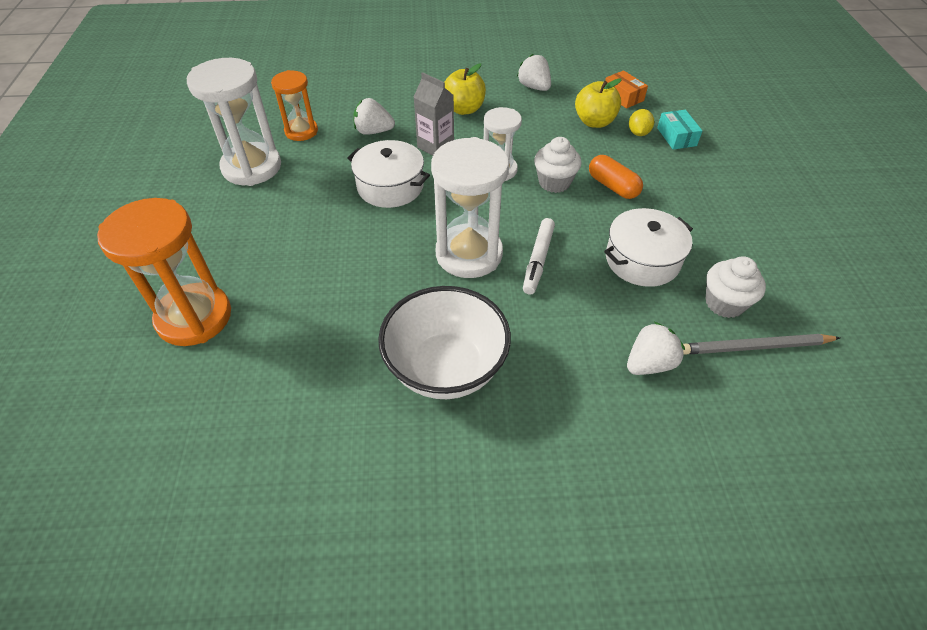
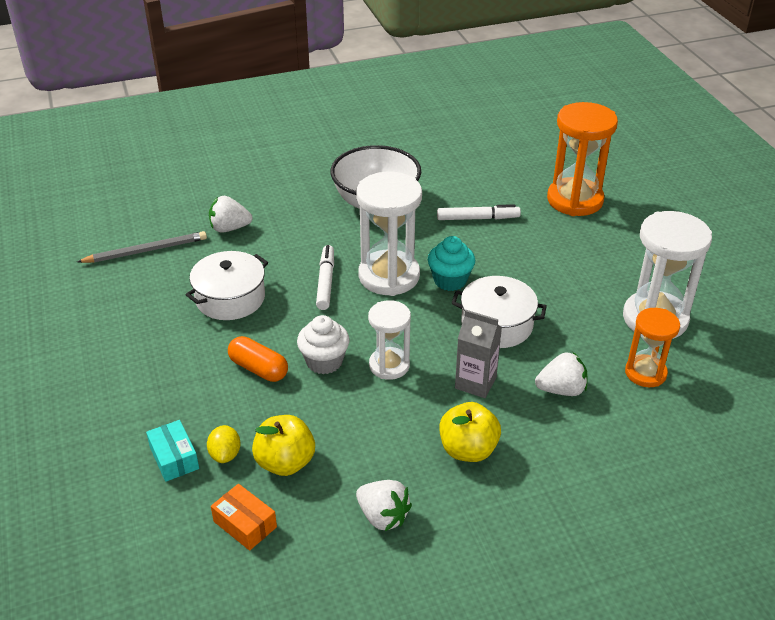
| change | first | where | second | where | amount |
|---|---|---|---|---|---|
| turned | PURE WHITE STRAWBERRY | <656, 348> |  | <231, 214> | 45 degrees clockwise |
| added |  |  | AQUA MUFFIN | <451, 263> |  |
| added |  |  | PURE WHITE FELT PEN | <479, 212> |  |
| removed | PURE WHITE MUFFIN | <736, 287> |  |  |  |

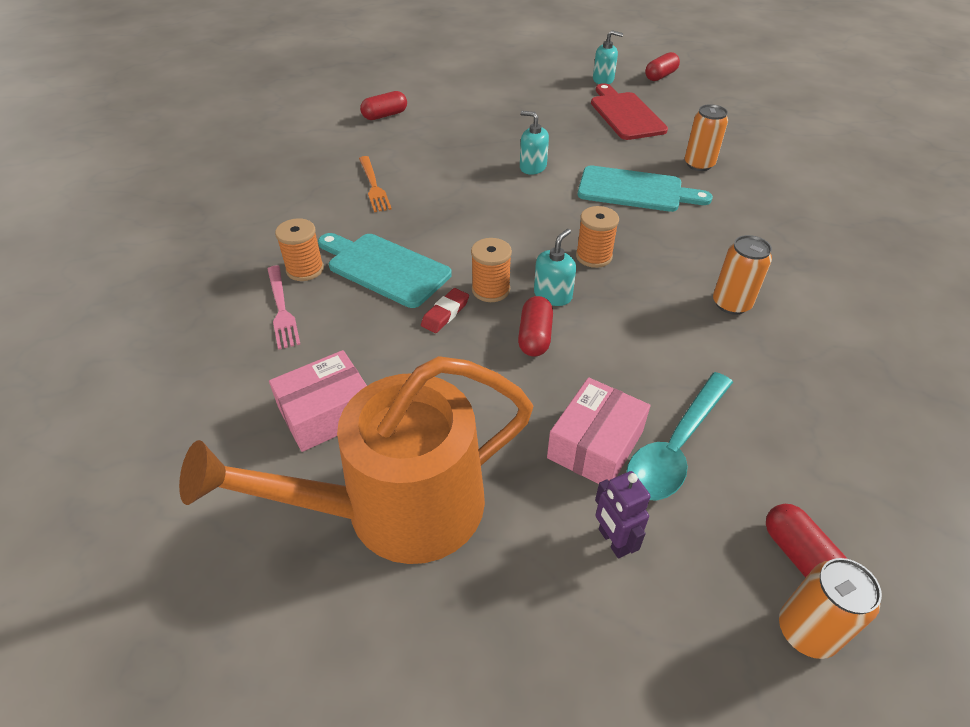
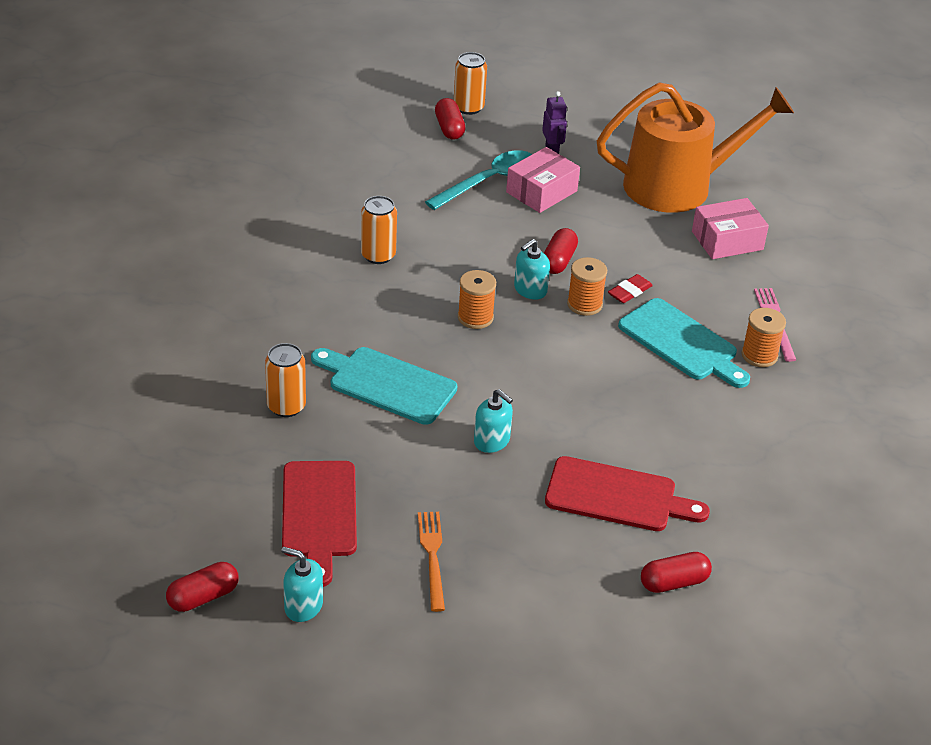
| change | first | where | second | where | amount |
|---|---|---|---|---|---|
| moved | BRIGHT ORANGE FORK | <375, 184> |  | <431, 562> |  |
| added |  |  | SCARLET CHOPPING BOARD | <627, 493> |  |

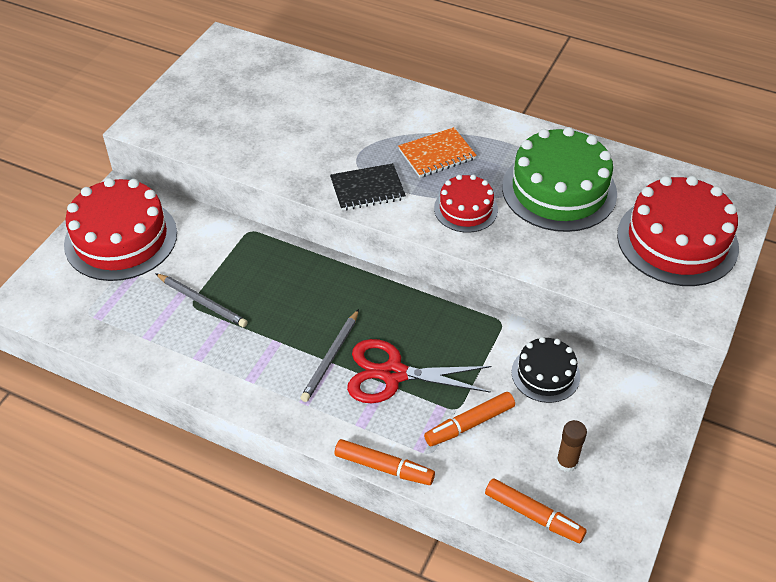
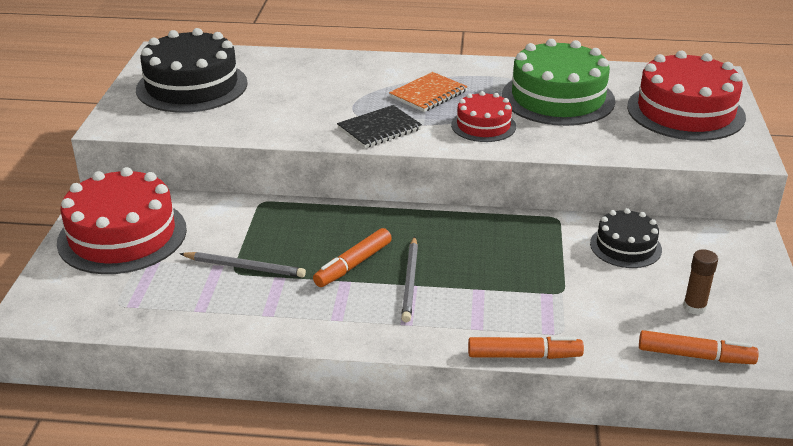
| change | first | where | second | where | amount |
|---|---|---|---|---|---|
| added |  |  | BLACK CAKE | <192, 70> |  |
| moved | BRIGHT ORANGE FELT PEN | <469, 419> |  | <352, 257> |  |
| removed | SCARLET PAIR OF SCISSORS | <419, 371> |  |  |  |

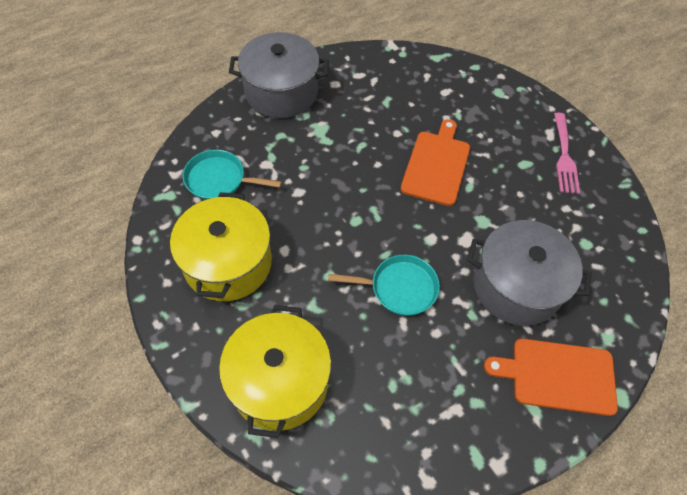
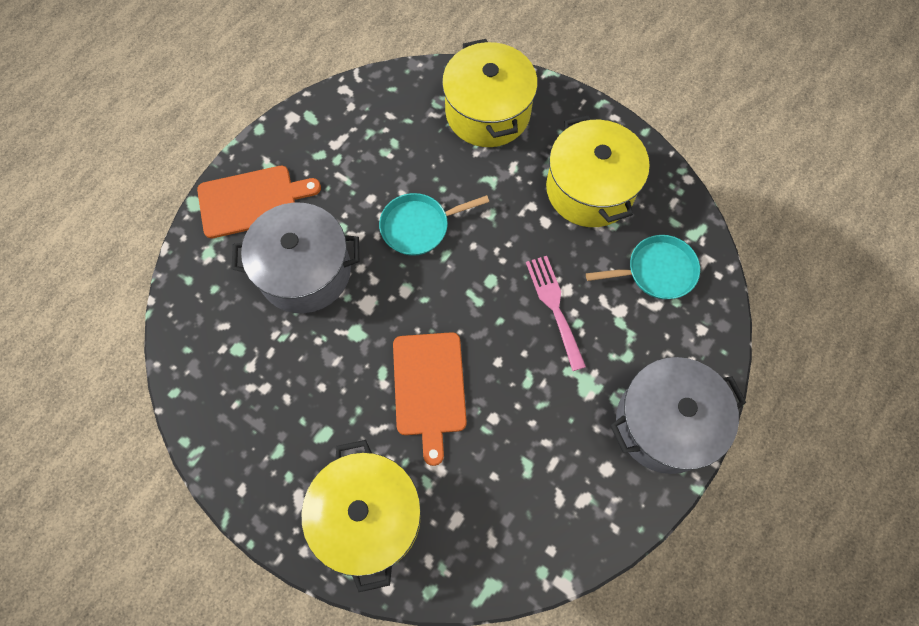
| change | first | where | second | where | amount |
|---|---|---|---|---|---|
| added |  |  | BRIGHT YELLOW POT | <361, 516> |  |
| moved | PINK FORK | <567, 153> |  | <556, 313> |  |

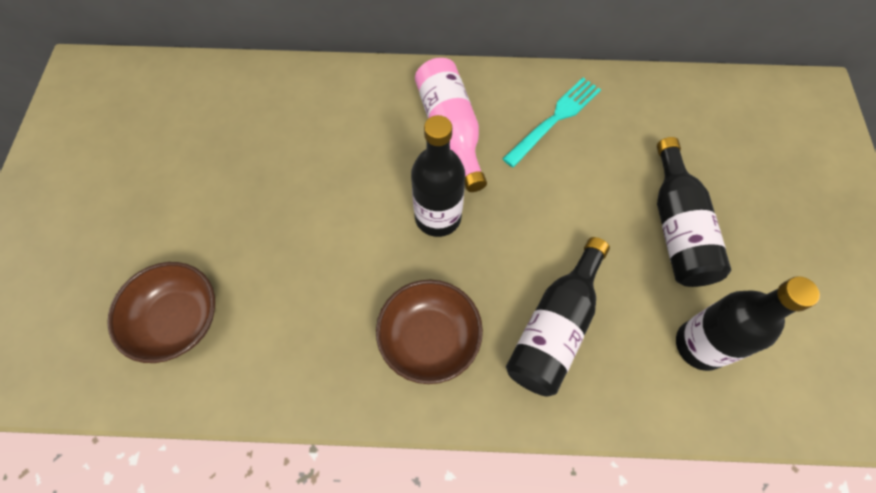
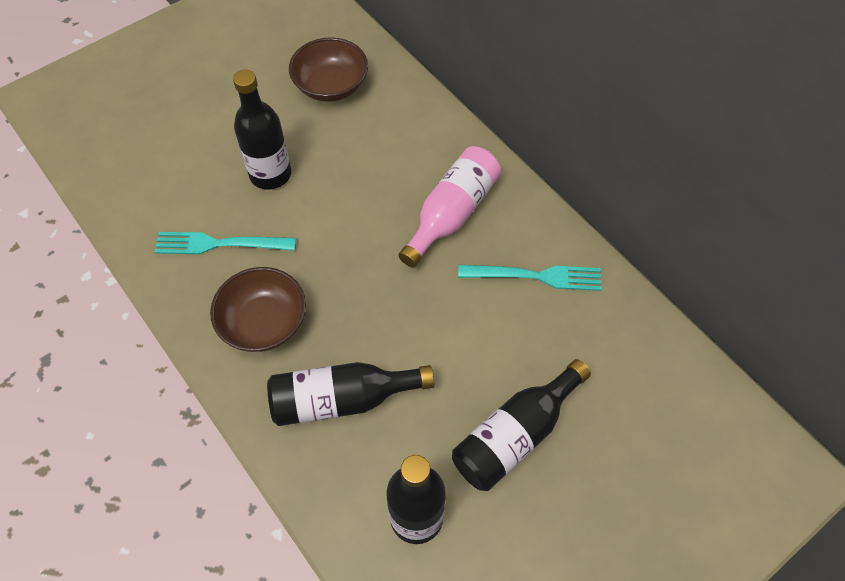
| change | first | where | second | where | amount |
|---|---|---|---|---|---|
| added |  |  | AQUA FORK | <225, 243> |  |
| moved | BLACK DRINK BOTTLE | <438, 176> |  | <262, 130> |  |
| moved | RUSSET DEEP DISH | <161, 312> |  | <328, 69> |  |

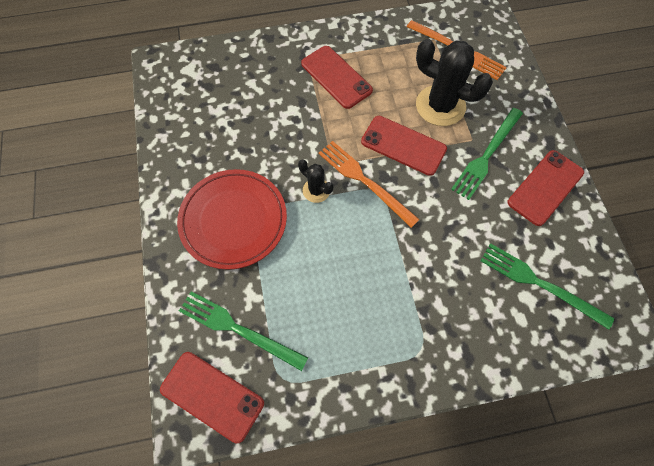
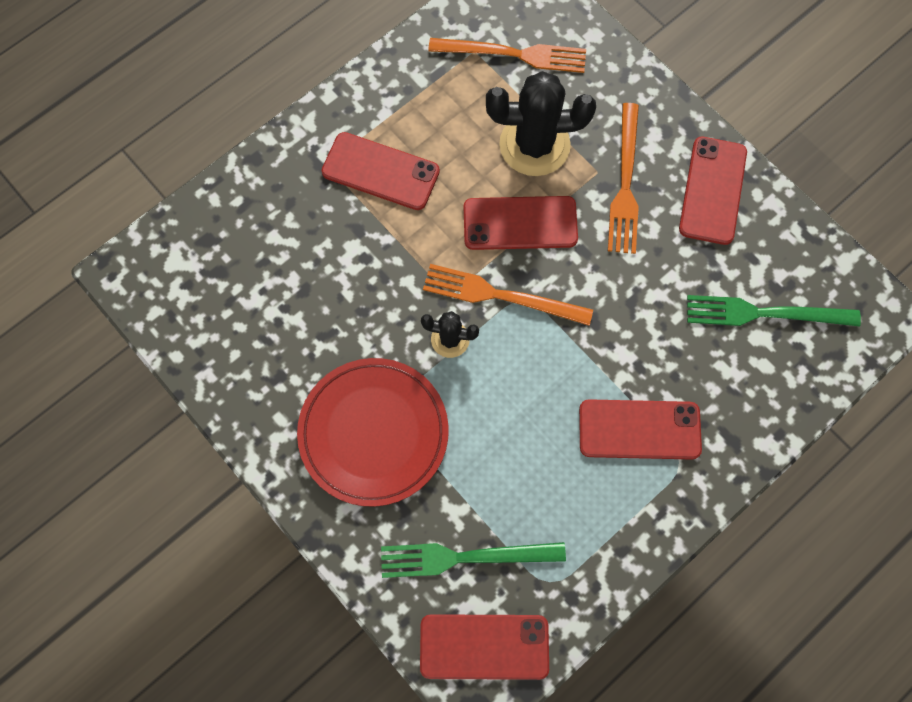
| change | first | where | second | where | amount |
|---|---|---|---|---|---|
| added |  |  | SCARLET SMARTPHONE | <640, 429> |  |
| recoloured | LEAF-GREEN FORK | <487, 154> | BRIGHT ORANGE FORK | <623, 178> |  |

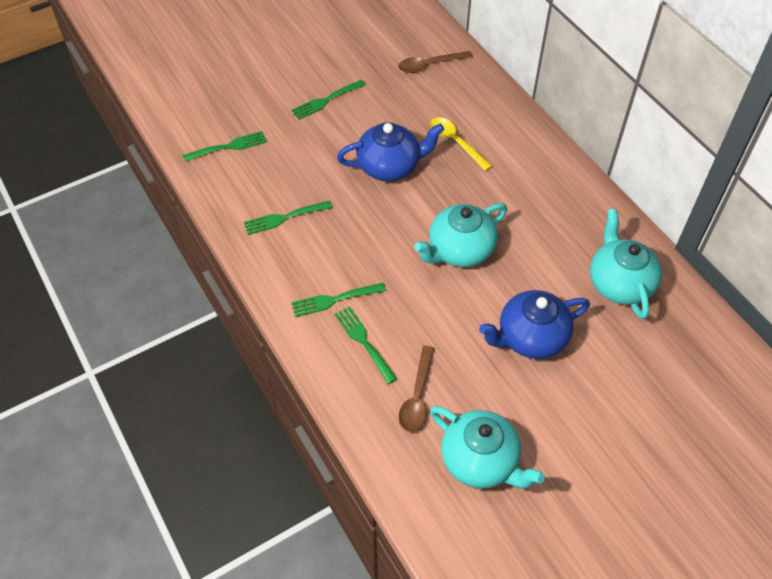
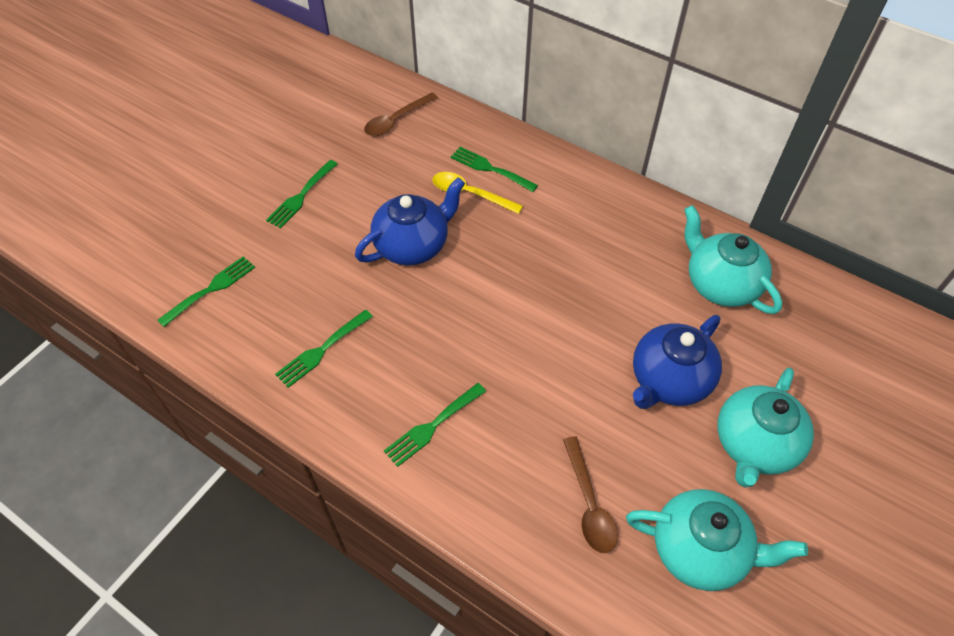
| change | first | where | second | where | amount |
|---|---|---|---|---|---|
| moved | LEAF-GREEN FORK | <366, 345> |  | <494, 169> |  |
| moved | AQUA TEA POT | <460, 235> |  | <766, 427> |  |

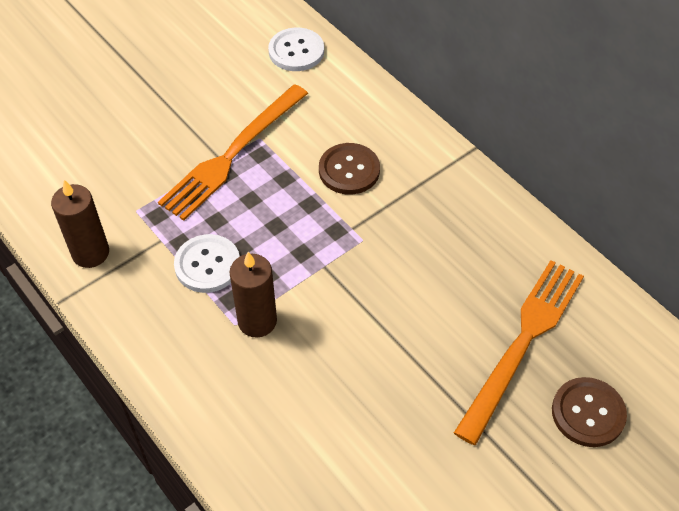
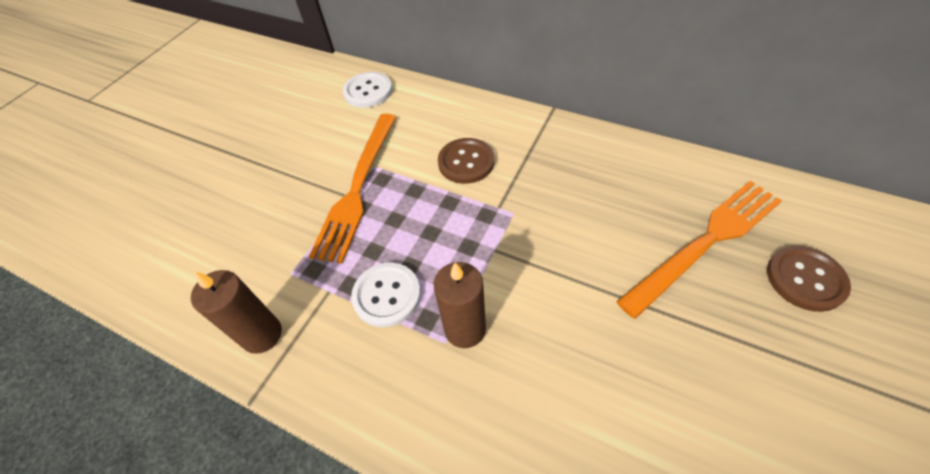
| change | first | where | second | where | amount |
|---|---|---|---|---|---|
| turned | BRIGHT ORANGE FORK | <519, 352> |  | <699, 250> | 45 degrees clockwise |

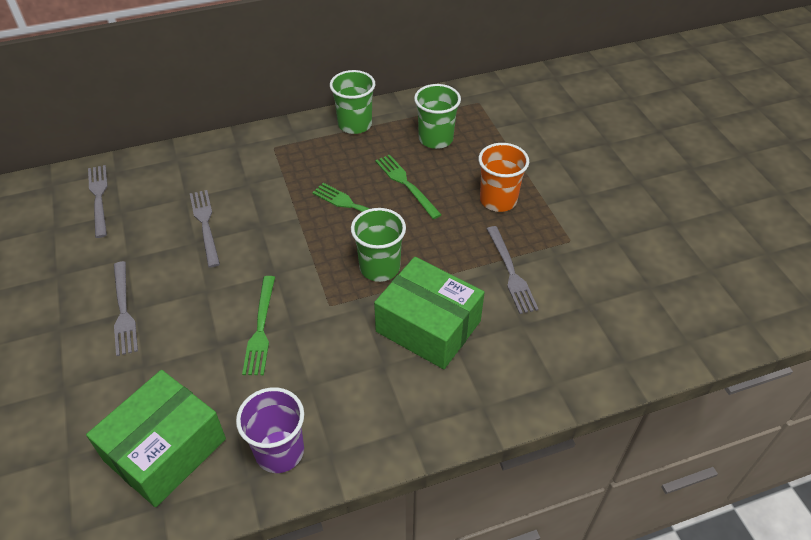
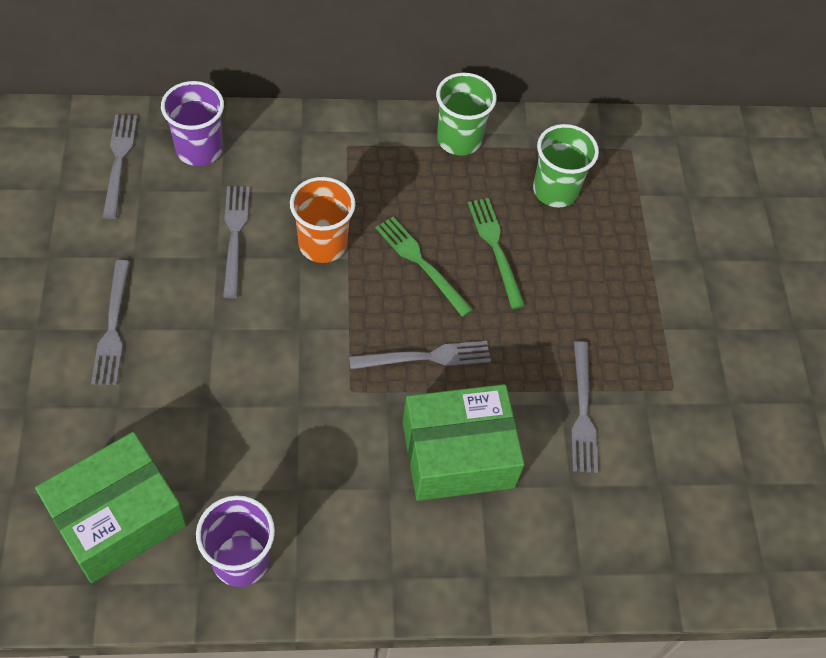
| change | first | where | second | where | amount |
|---|---|---|---|---|---|
| added |  |  | PURPLE TUMBLER | <192, 123> |  |
| moved | BRIGHT ORANGE TUMBLER | <504, 177> |  | <322, 220> |  |
| replaced | LEAF-GREEN TUMBLER | <378, 245> | GREY FORK | <420, 355> |  |
| turned | LEAF-GREEN PARCEL | <429, 313> |  | <464, 442> | 60 degrees counterclockwise |
| removed | LEAF-GREEN FORK | <258, 325> |  |  |  |

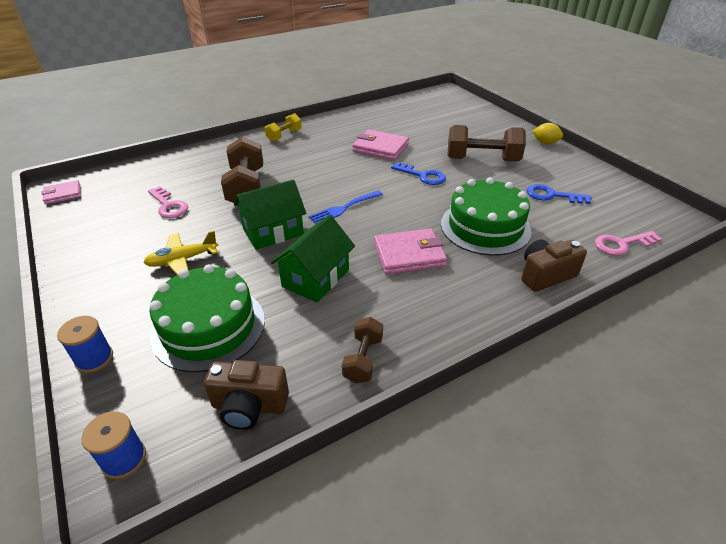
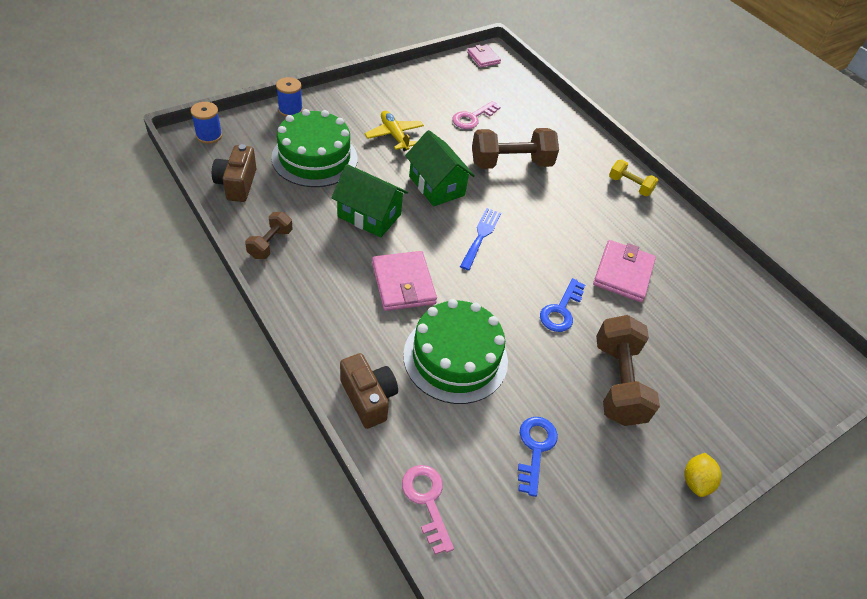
| change | first | where | second | where | amount |
|---|---|---|---|---|---|
| turned | RUSSET HAND WEIGHT | <362, 350> |  | <269, 235> | 75 degrees counterclockwise |
| turned | COBALT FORK | <345, 207> |  | <480, 239> | 60 degrees clockwise |

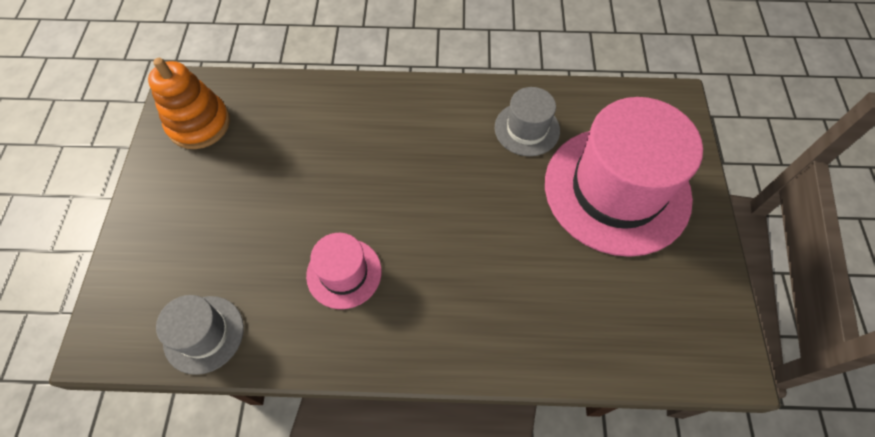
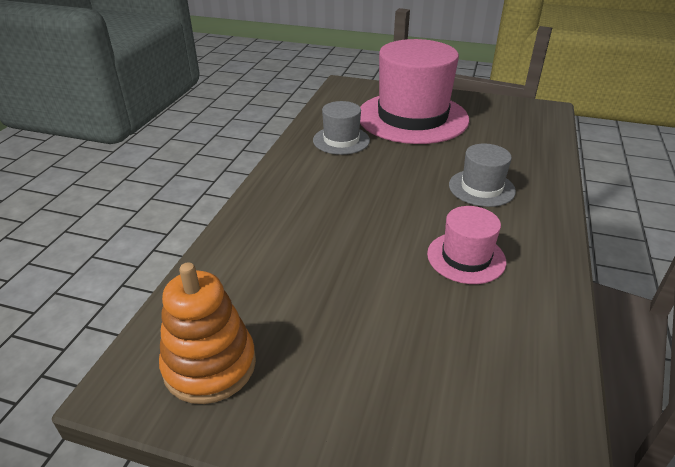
| change | first | where | second | where | amount |
|---|---|---|---|---|---|
| moved | GREY TOP HAT | <200, 335> |  | <482, 175> |  |

